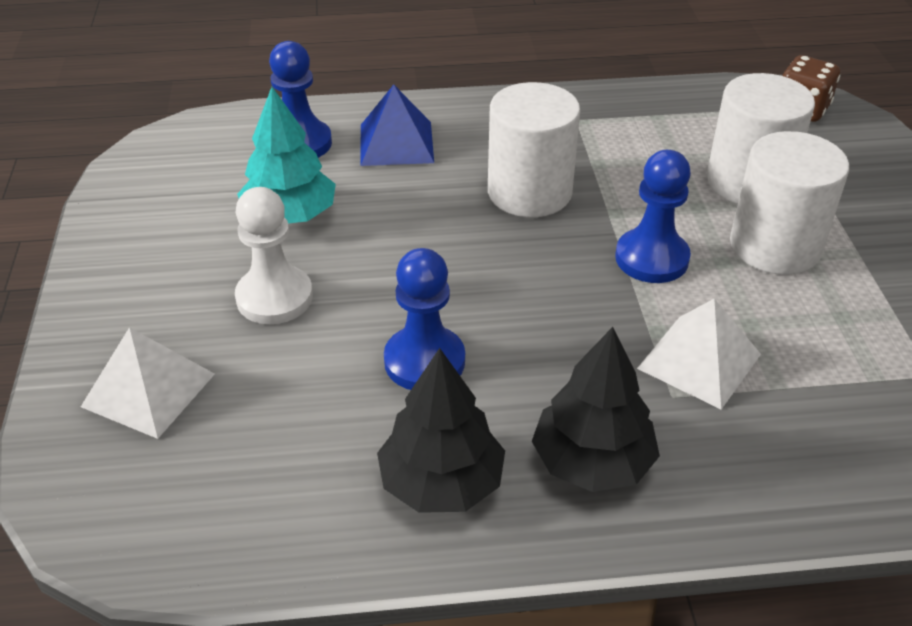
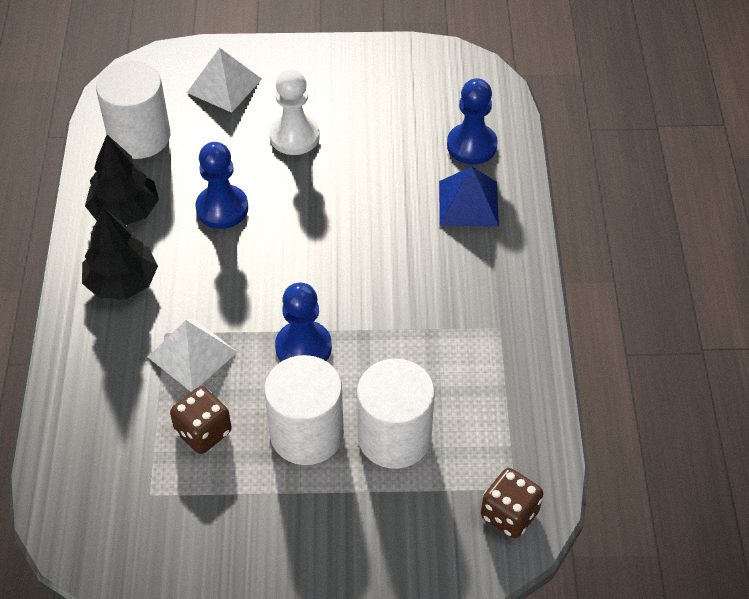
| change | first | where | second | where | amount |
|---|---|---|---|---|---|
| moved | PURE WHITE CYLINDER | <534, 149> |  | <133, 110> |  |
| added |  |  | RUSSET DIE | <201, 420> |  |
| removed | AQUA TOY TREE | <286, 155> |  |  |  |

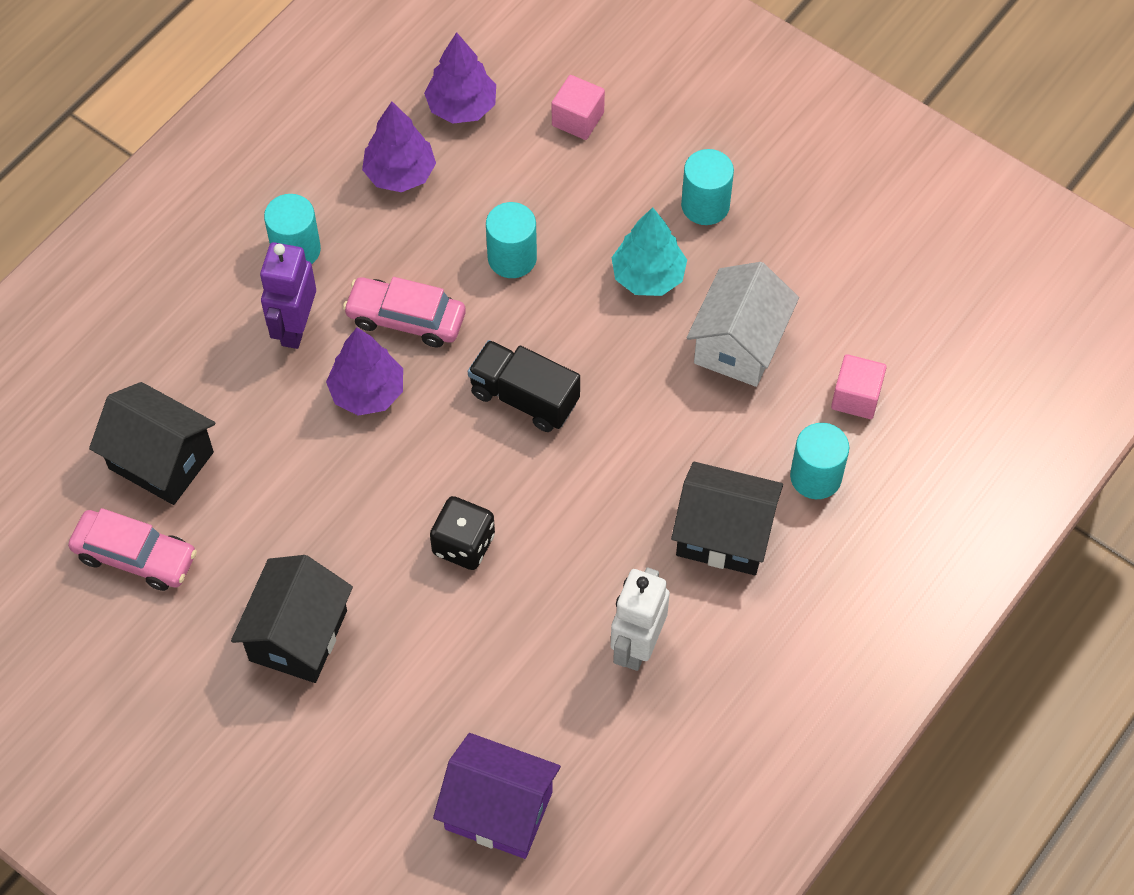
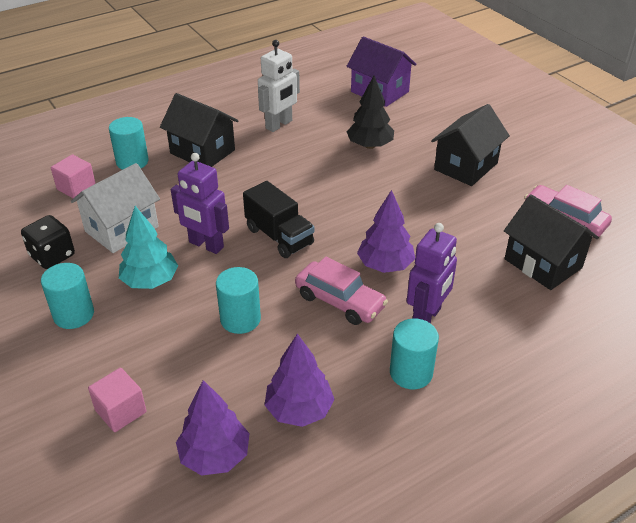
| change | first | where | second | where | amount |
|---|---|---|---|---|---|
| moved | BLACK DIE | <462, 533> |  | <48, 242> |  |
| added |  |  | PURPLE ROBOT | <200, 203> |  |
| added |  |  | BLACK TOY TREE | <370, 112> |  |

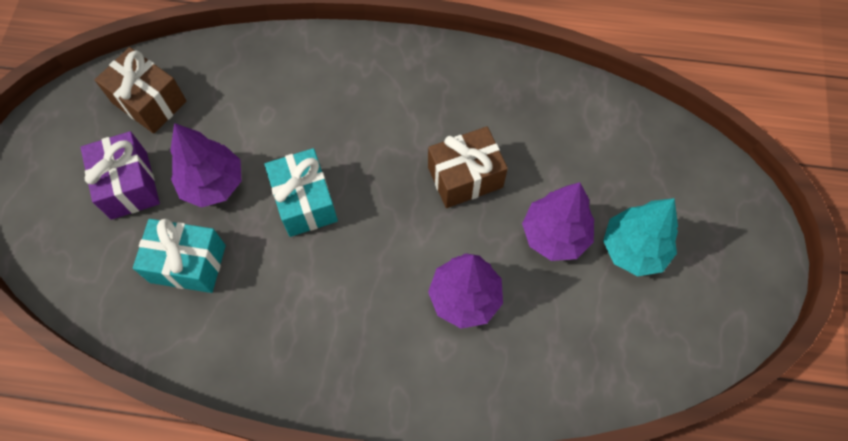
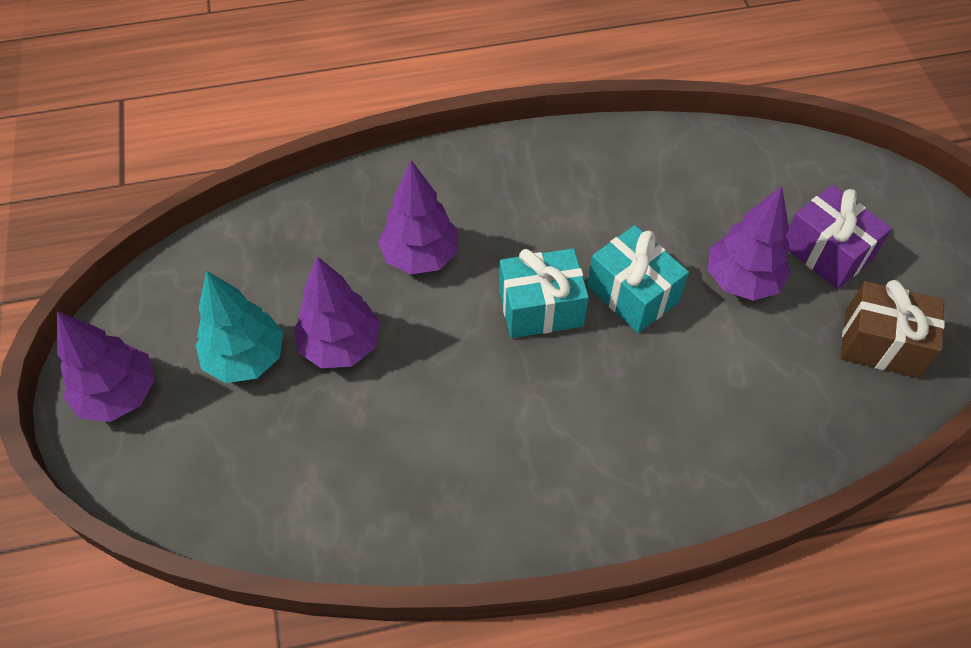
| change | first | where | second | where | amount |
|---|---|---|---|---|---|
| added |  |  | PURPLE TOY TREE | <106, 366> |  |
| moved | AQUA GIFT | <179, 256> |  | <544, 293> |  |
| removed | RUSSET GIFT | <468, 167> |  |  |  |

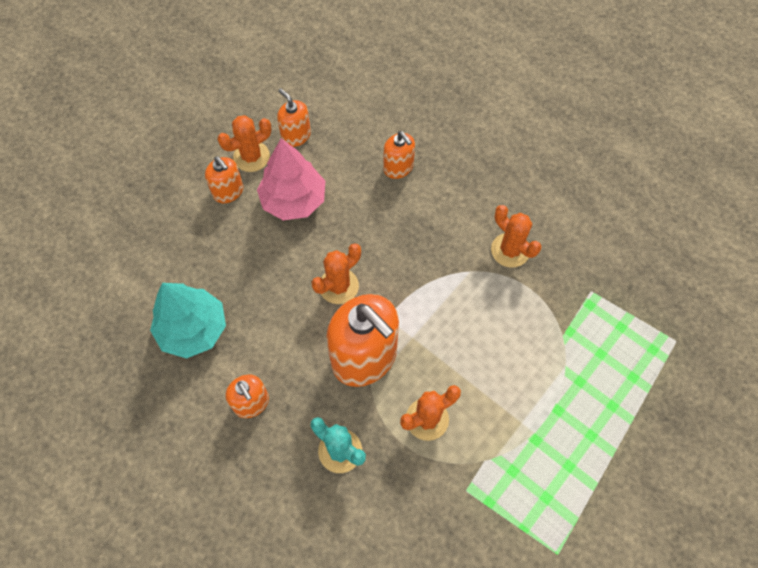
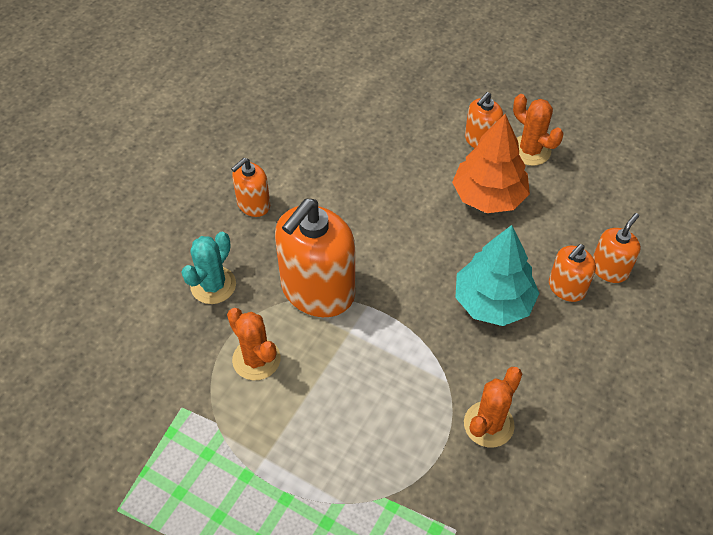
| change | first | where | second | where | amount |
|---|---|---|---|---|---|
| recoloured | PINK TOY TREE | <291, 179> | BRIGHT ORANGE TOY TREE | <491, 163> |  |
| moved | AQUA TOY TREE | <188, 320> |  | <497, 275> |  |
| moved | BRIGHT ORANGE SOAP DISPENSER | <294, 117> |  | <617, 248> |  |
| removed | BRIGHT ORANGE CACTUS | <336, 273> |  |  |  |

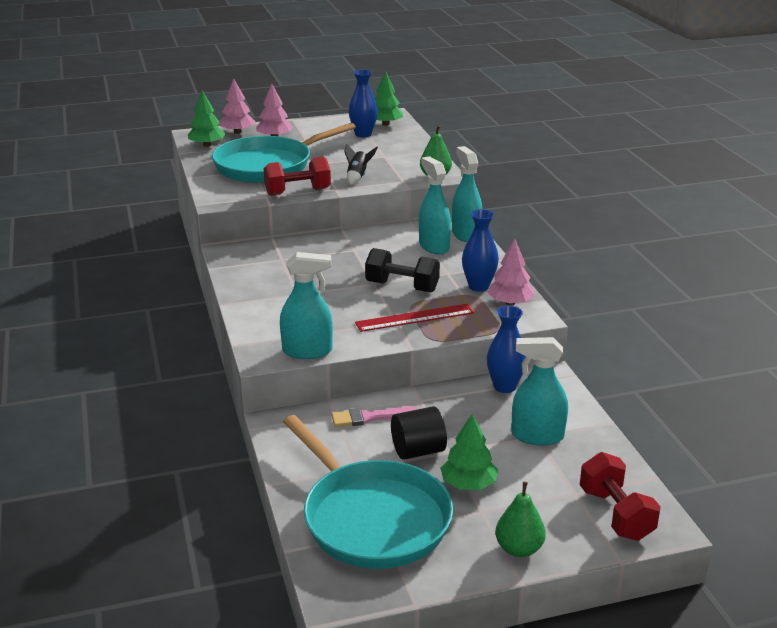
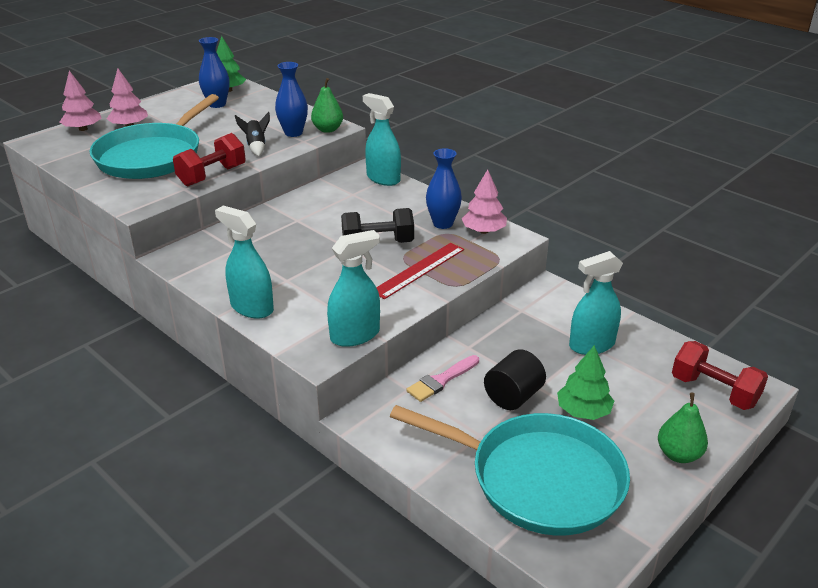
| change | first | where | second | where | amount |
|---|---|---|---|---|---|
| moved | AQUA SPRAYER | <435, 205> |  | <244, 262> |  |
| moved | COBALT TALL VASE | <506, 349> |  | <291, 99> |  |
| removed | LEAF-GREEN TOY TREE | <206, 118> |  |  |  |

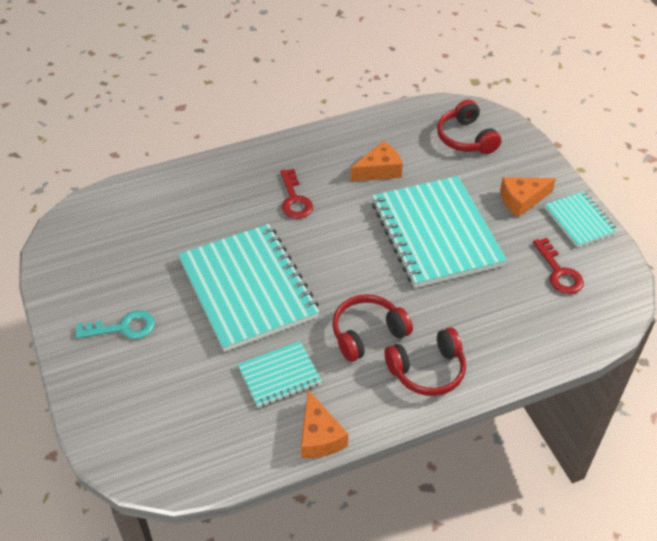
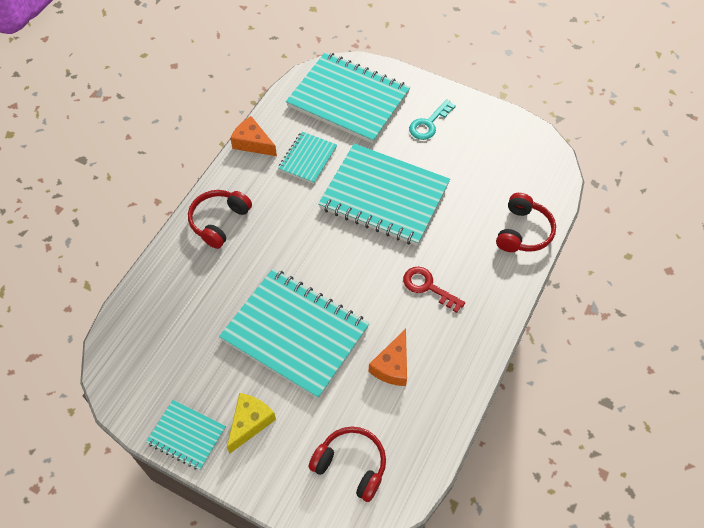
| change | first | where | second | where | amount |
|---|---|---|---|---|---|
| recoloured | BRIGHT ORANGE CHEESE | <528, 197> | BRIGHT YELLOW CHEESE | <251, 423> |  |
| added |  |  | AQUA EXERCISE BOOK | <348, 98> |  |
| moved | SCARLET OVER-EAR HEADPHONES | <372, 328> |  | <526, 222> |  |
| removed | SCARLET LATCHKEY | <558, 266> |  |  |  |

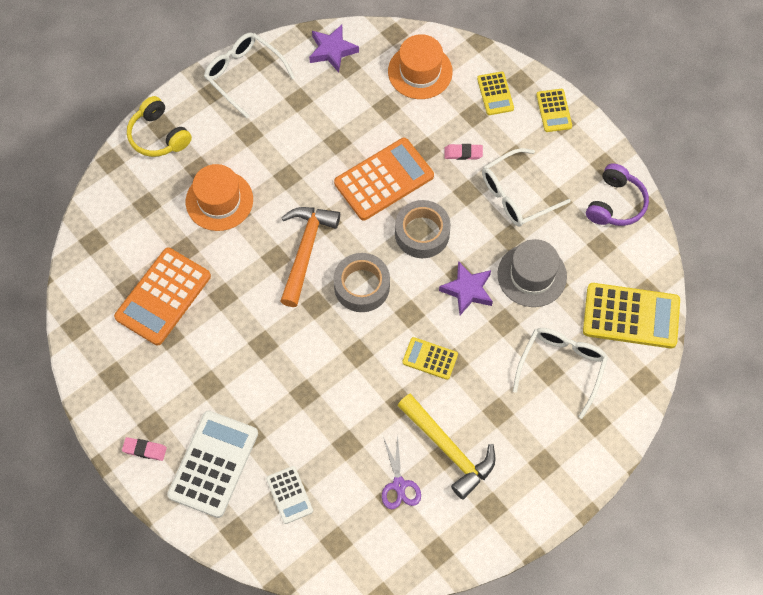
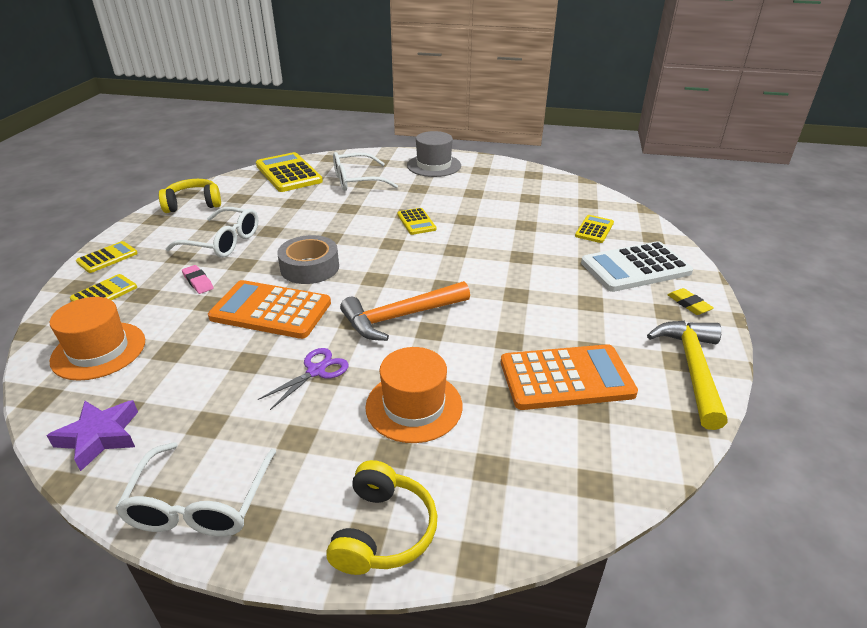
| change | first | where | second | where | amount |
|---|---|---|---|---|---|
| recoloured | PURPLE OVER-EAR HEADPHONES | <617, 195> | BRIGHT YELLOW OVER-EAR HEADPHONES | <190, 196> |  |
| moved | PURPLE PAIR OF SCISSORS | <401, 472> |  | <303, 379> |  |
| moved | GREY TOP HAT | <532, 273> |  | <434, 154> |  |
| recoloured | PURE WHITE POCKET CALCULATOR | <289, 495> | BRIGHT YELLOW POCKET CALCULATOR | <594, 229> |  |
| moved | BRIGHT YELLOW CARPENTER'S HAMMER | <446, 447> |  | <687, 375> |  |
| recoloured | PINK GUM ERASER | <144, 449> | BRIGHT YELLOW GUM ERASER | <691, 301> |  |
| removed | GREY ROLL OF TAPE | <361, 282> |  |  |  |
| removed | PURPLE STAR SHAPE | <466, 288> |  |  |  |

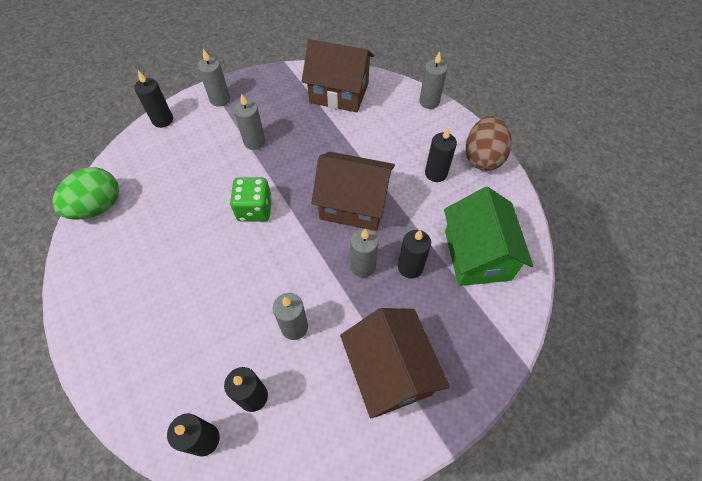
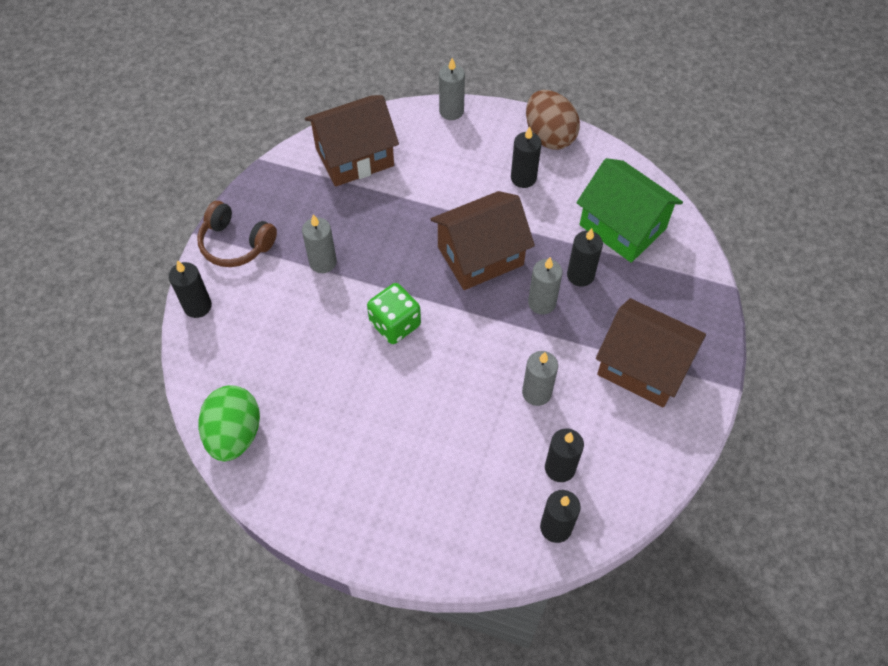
| change | first | where | second | where | amount |
|---|---|---|---|---|---|
| replaced | GREY CANDLE | <214, 77> | RUSSET OVER-EAR HEADPHONES | <237, 234> |  |

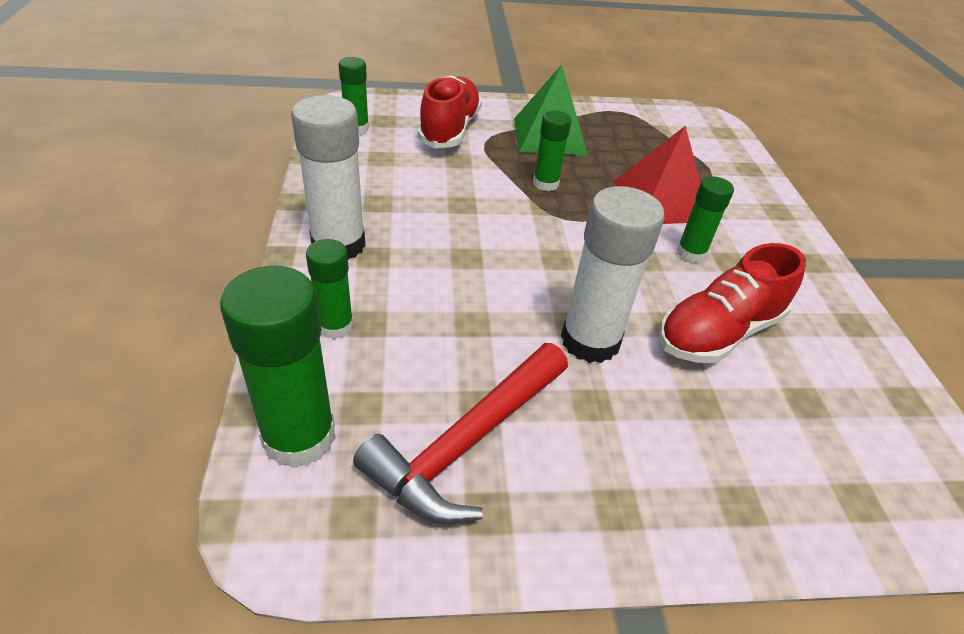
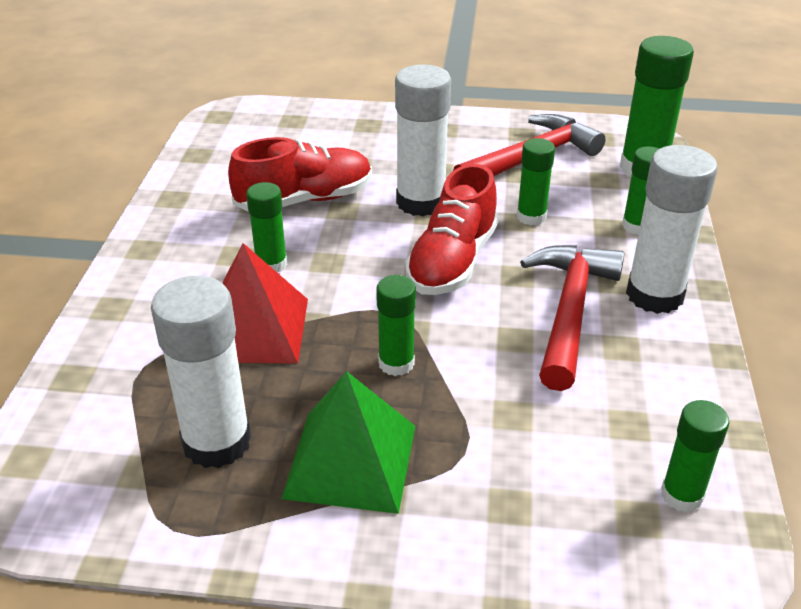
| change | first | where | second | where | amount |
|---|---|---|---|---|---|
| added |  |  | PURE WHITE STICK OF GLUE | <201, 372> |  |
| moved | SCARLET SHOE | <450, 112> |  | <451, 229> |  |
| added |  |  | LEAF-GREEN STICK OF GLUE | <536, 181> |  |
| added |  |  | SCARLET CARPENTER'S HAMMER | <572, 318> |  |

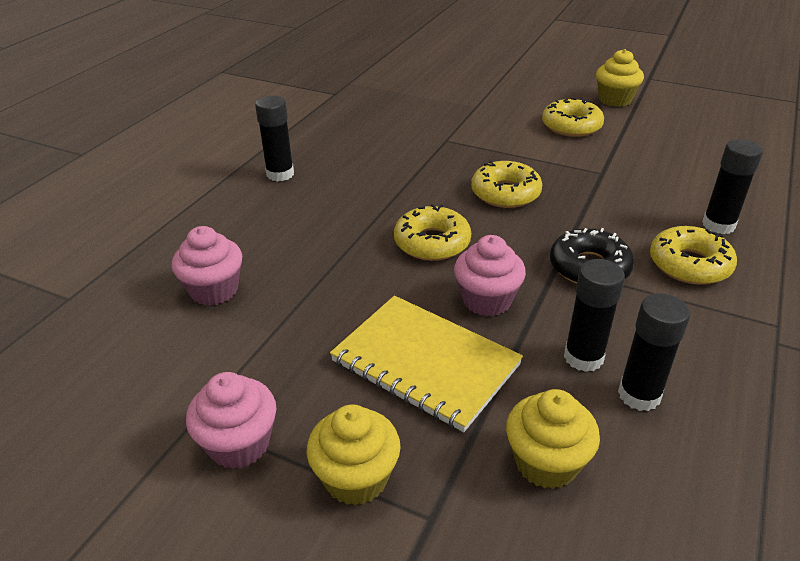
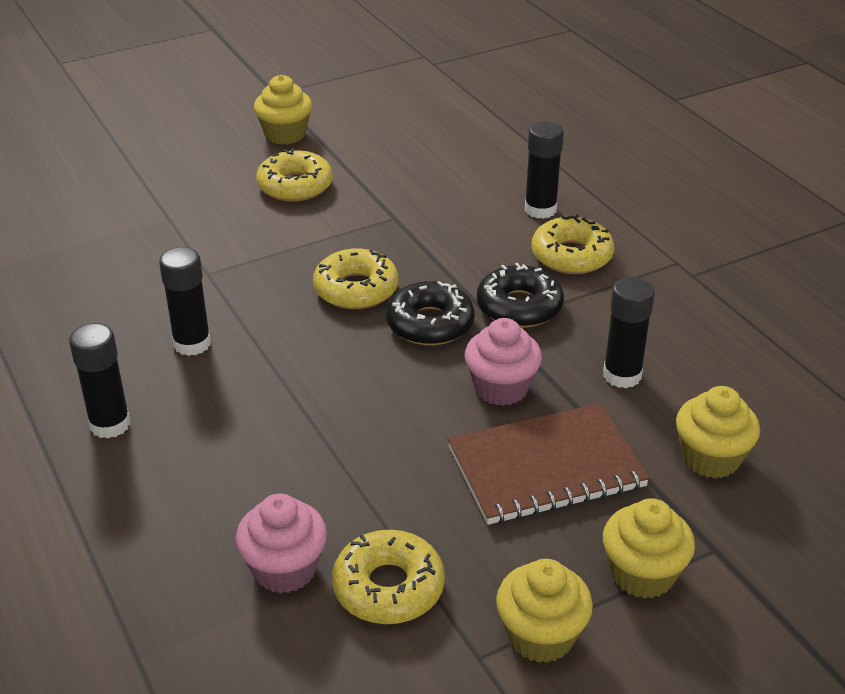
| change | first | where | second | where | amount |
|---|---|---|---|---|---|
| moved | BLACK STICK OF GLUE | <654, 352> |  | <185, 301> |  |
| moved | BRIGHT YELLOW GLAZED DONUT | <432, 232> |  | <388, 577> |  |
| added |  |  | BLACK GLAZED DONUT | <430, 313> |  |
| recoloured | BRIGHT YELLOW EXERCISE BOOK | <426, 364> | RUSSET EXERCISE BOOK | <549, 464> |  |
| recoloured | PINK MUFFIN | <231, 420> | BRIGHT YELLOW MUFFIN | <544, 611> |  |

